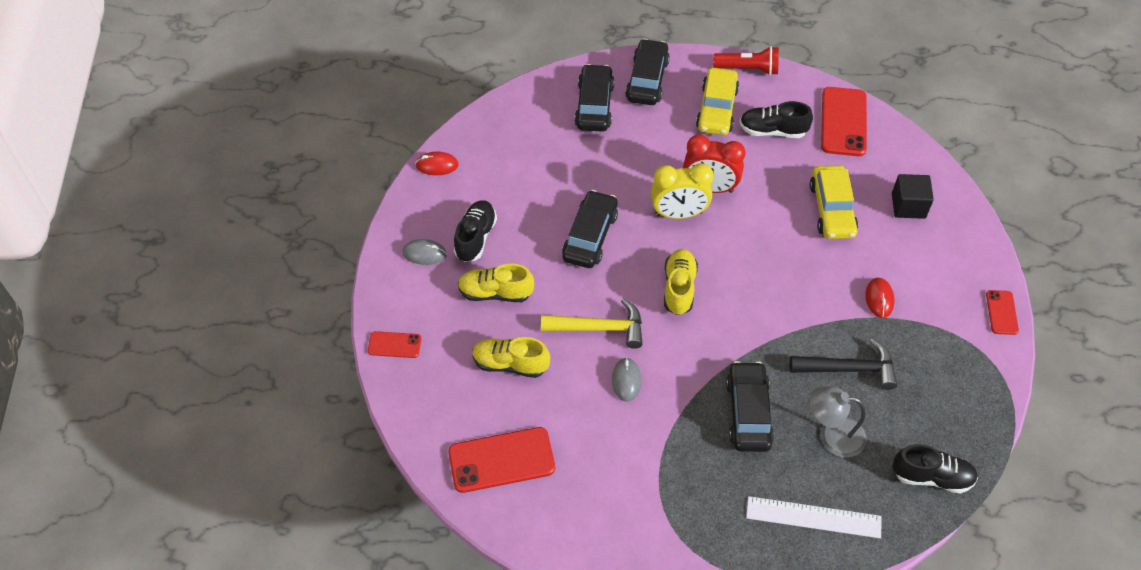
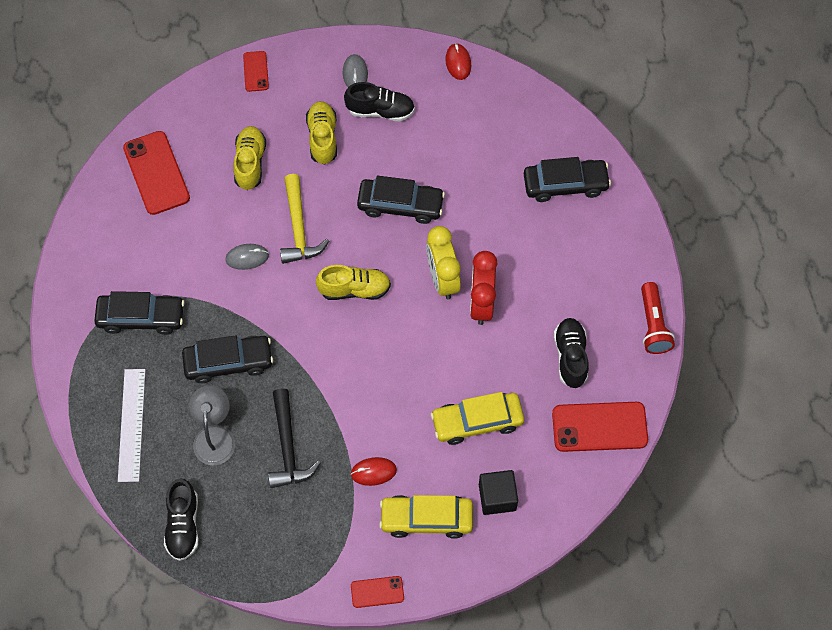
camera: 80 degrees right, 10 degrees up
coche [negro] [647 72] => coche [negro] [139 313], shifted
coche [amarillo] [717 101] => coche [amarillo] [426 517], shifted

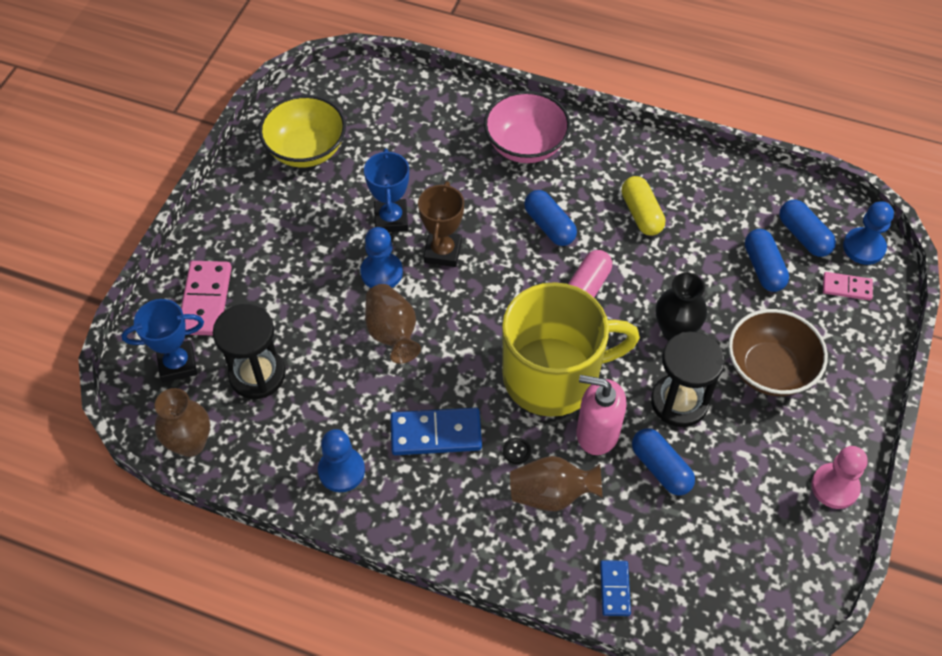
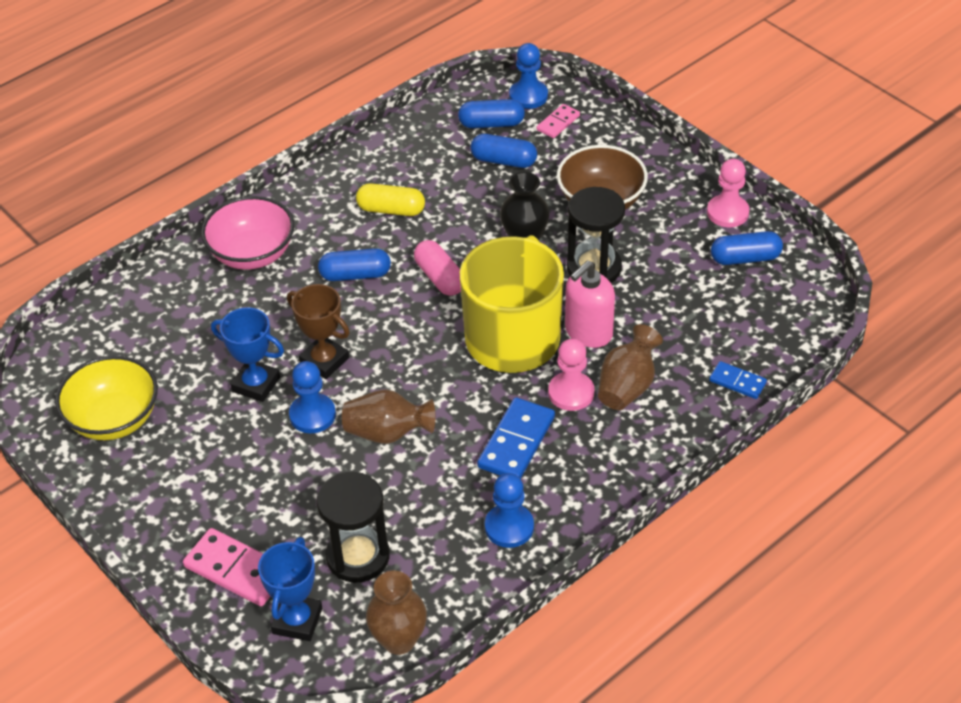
camera: 60 degrees left, 10 degrees down
cápsula [azul] [663 462] => cápsula [azul] [747 248], shifted
botón [negro] [517 450] => peón [rosa] [571 374]

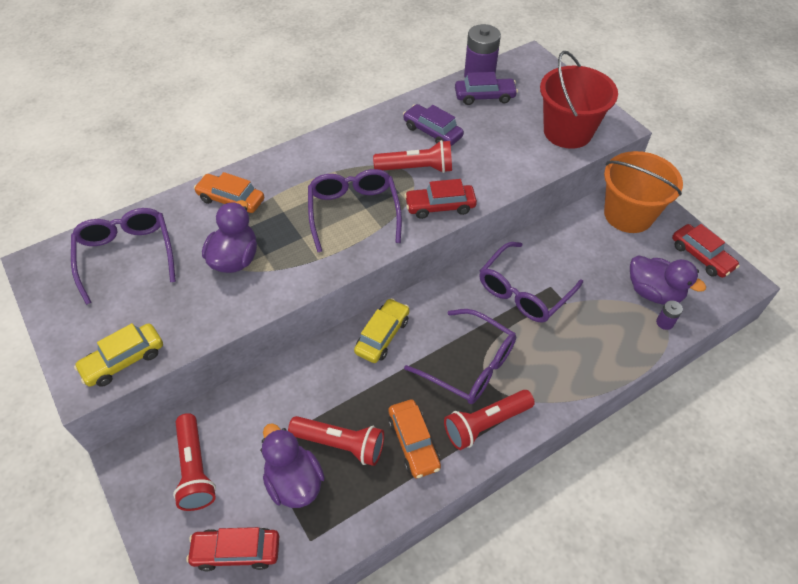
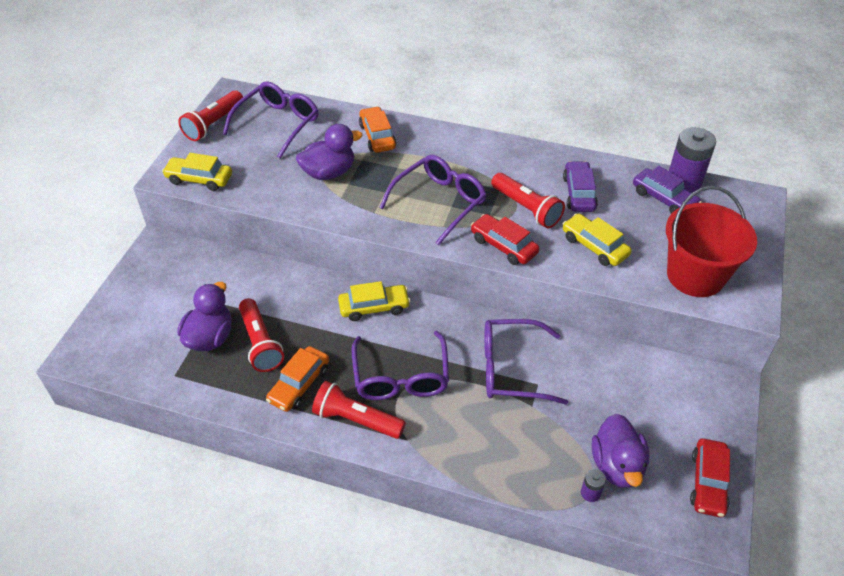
camera: 50 degrees right, 5 degrees down
coche [rojo] [232 549] => nothing
balde [naranja] [643 192] => nothing
nothing => coche [amarillo] [597 239]
lámpara de mano [rojo] [194 462] => lámpara de mano [rojo] [210 115], shifted

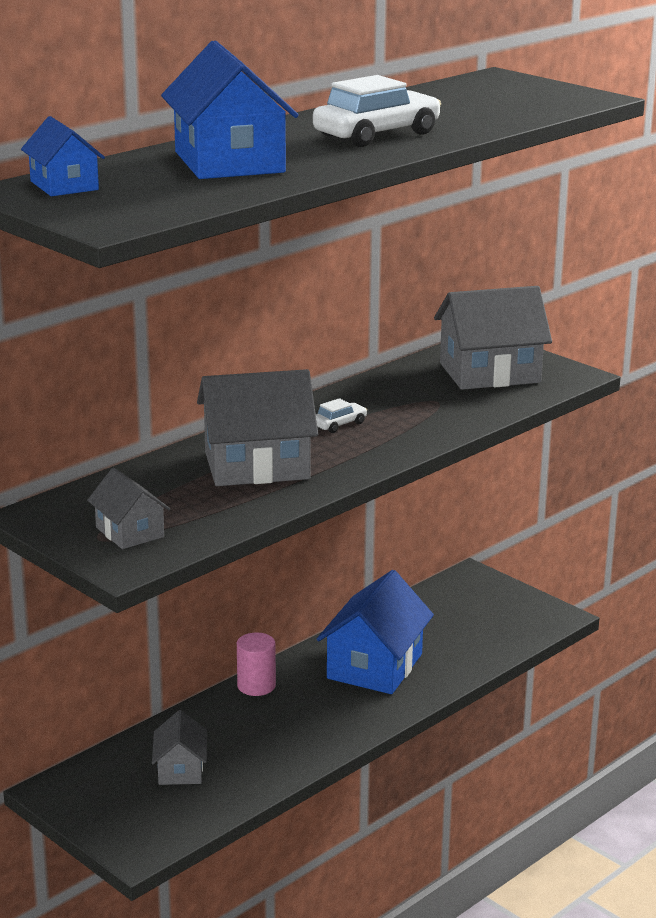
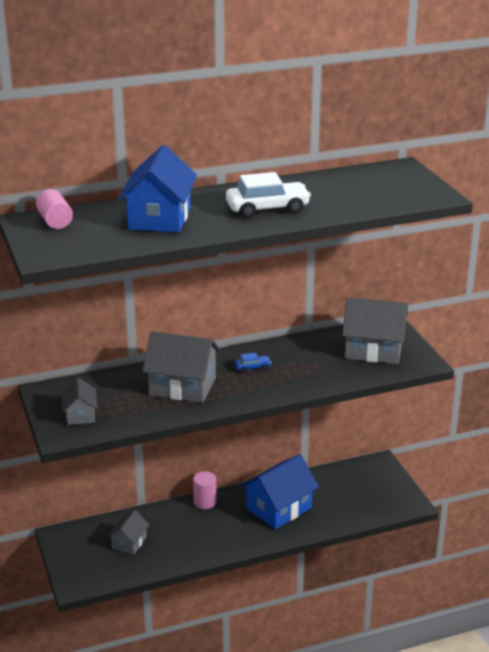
camera: 25 degrees right, 5 degrees up
casa [azul] [63 156] => cilindro [rosa] [54 209]
coche [blanco] [341 415] => coche [azul] [253 362]

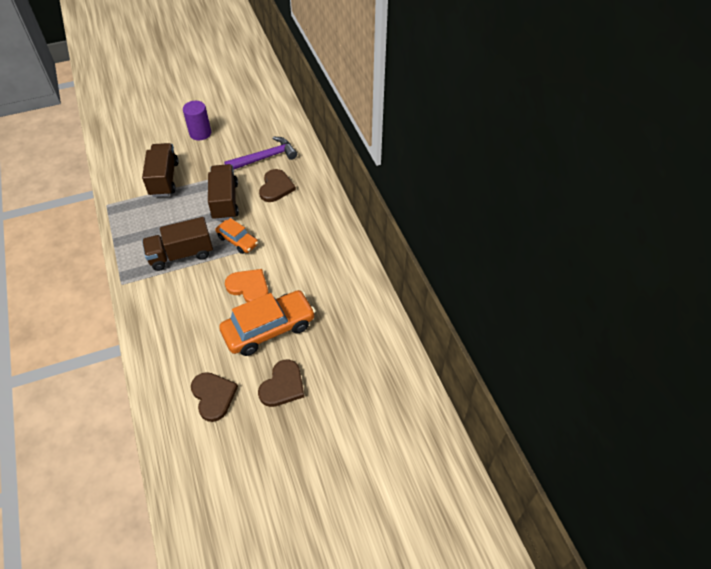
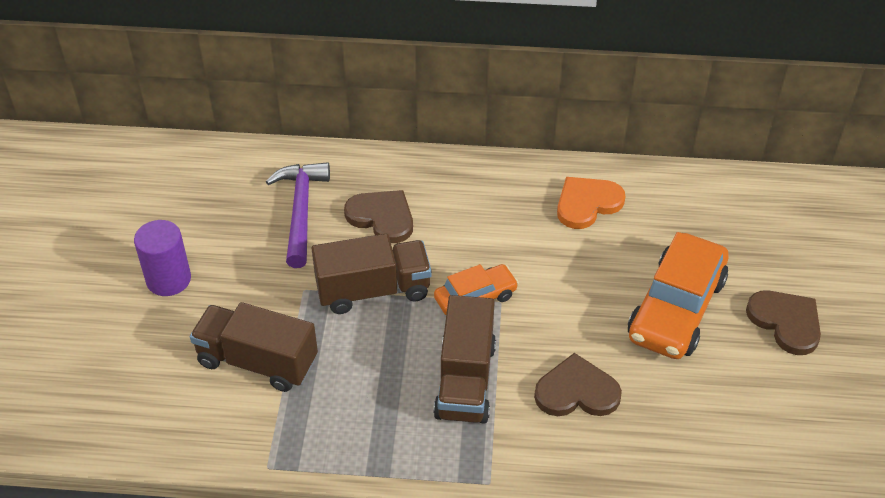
camera: 65 degrees left, 5 degrees down
corazón [marrón] [214 397] => corazón [marrón] [578 384], shifted
corazón [naranja] [247 285] => corazón [naranja] [591 203], shifted
camión [marrón] [223 192] => camión [marrón] [372 274], 150 degrees clockwise
coche [naranja] [267 323] => coche [naranja] [678 295], 150 degrees counterclockwise

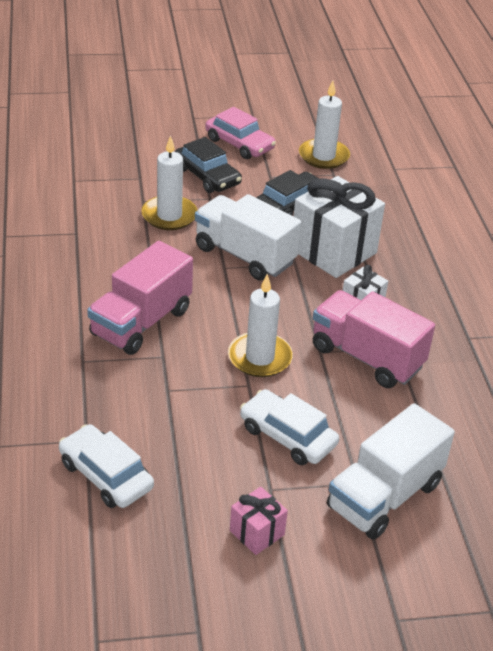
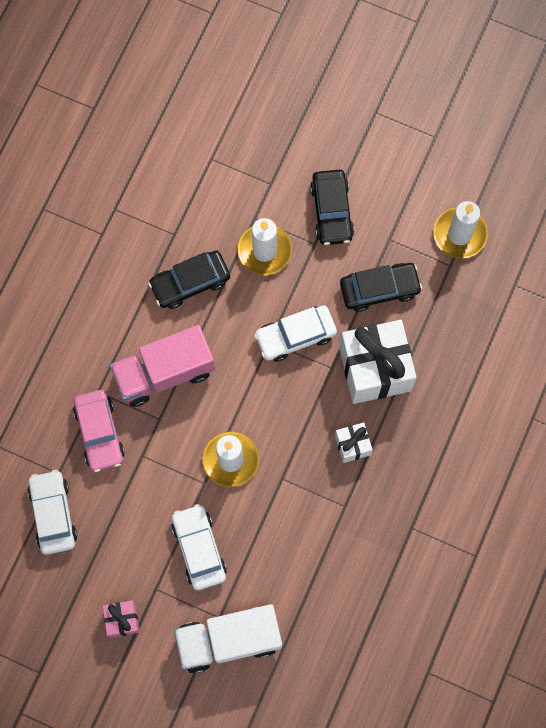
camera: 35 degrees right, 35 degrees up
camión [rosa] [374 339] => nothing
nothing => coche [negro] [189 280]
coche [rosa] [240 133] => coche [rosa] [99 431], shifted
camión [blanco] [248 237] => coche [blanco] [295 333]

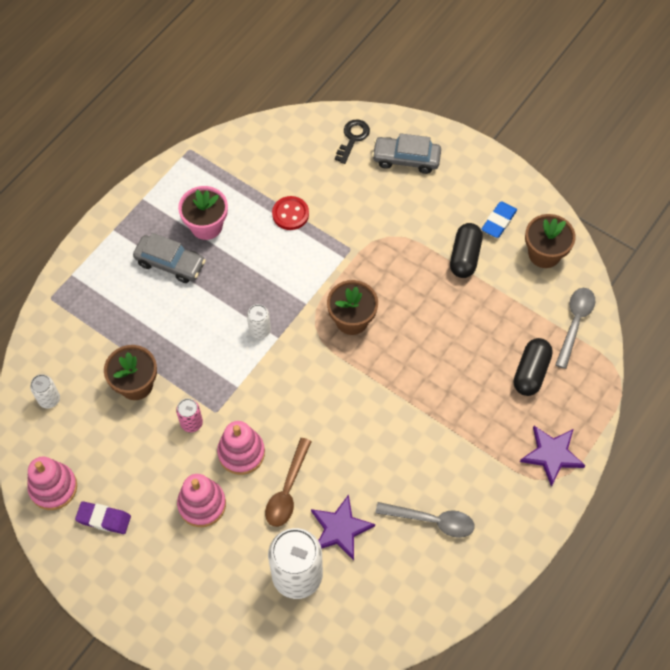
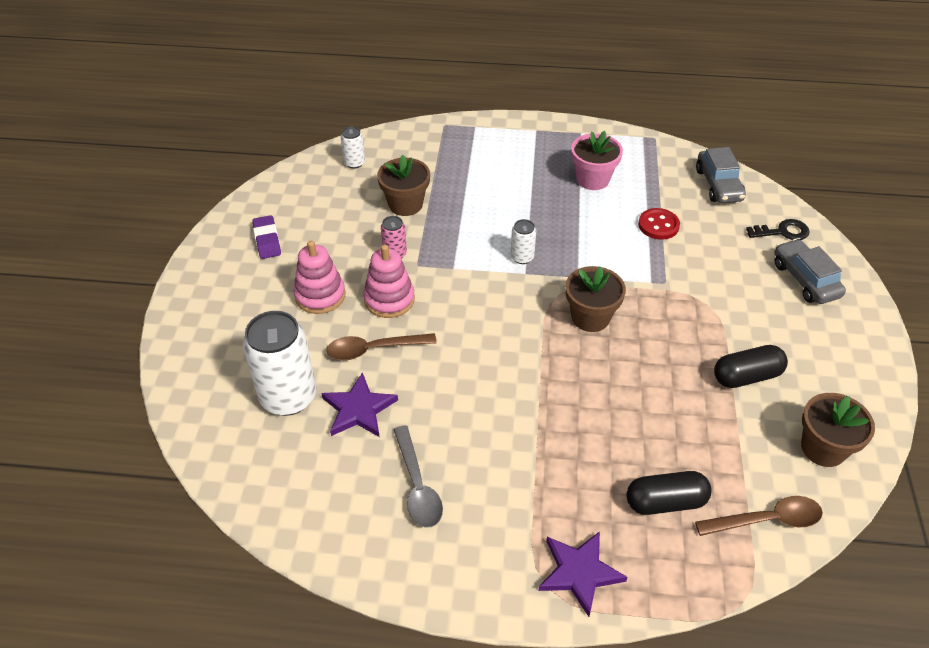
camera: 60 degrees right, 15 degrees down
juguete apilable [rosa] [52 483] => nothing
goma de borrar [azul] [499 220] => nothing
coche [gris] [169 258] => coche [gris] [721 175], shifted
cuchara [gris] [575 328] => cuchara [marrón] [759 516]

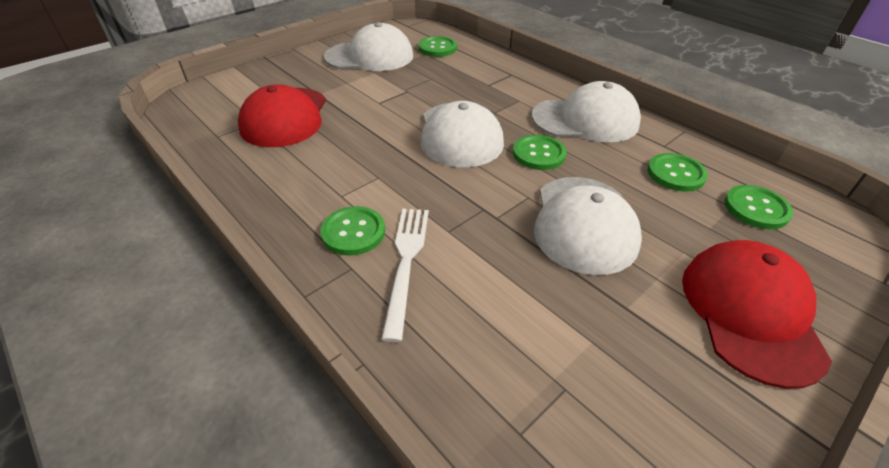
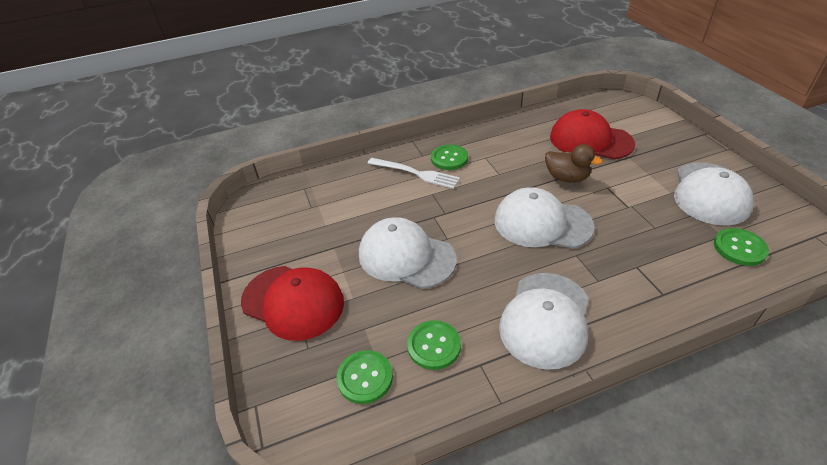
camera: 115 degrees right, 0 degrees up
botón [verde] [539 152] => nothing
nothing => pato [marrón] [574 163]

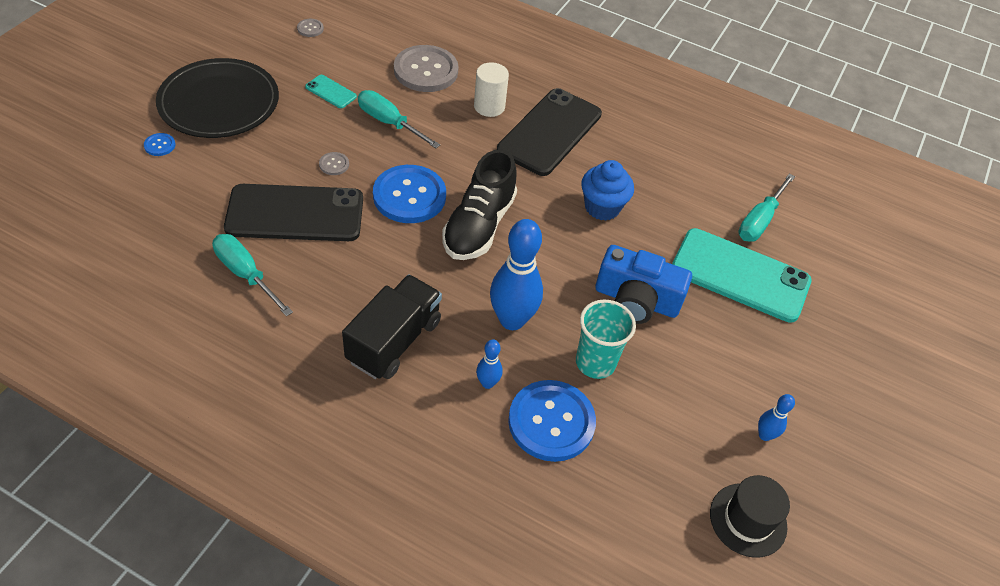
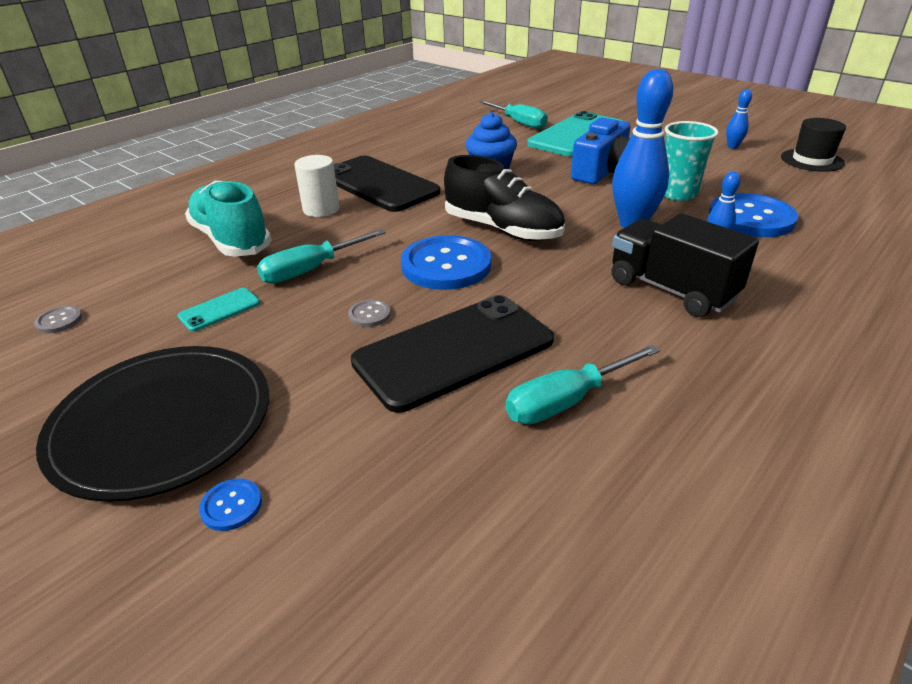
camera: 70 degrees left, 15 degrees down
botón [gris] [426 68] => zapato [turquesa] [228 218]
móvil [negro] [293 212] => móvil [negro] [452 354], 45 degrees clockwise

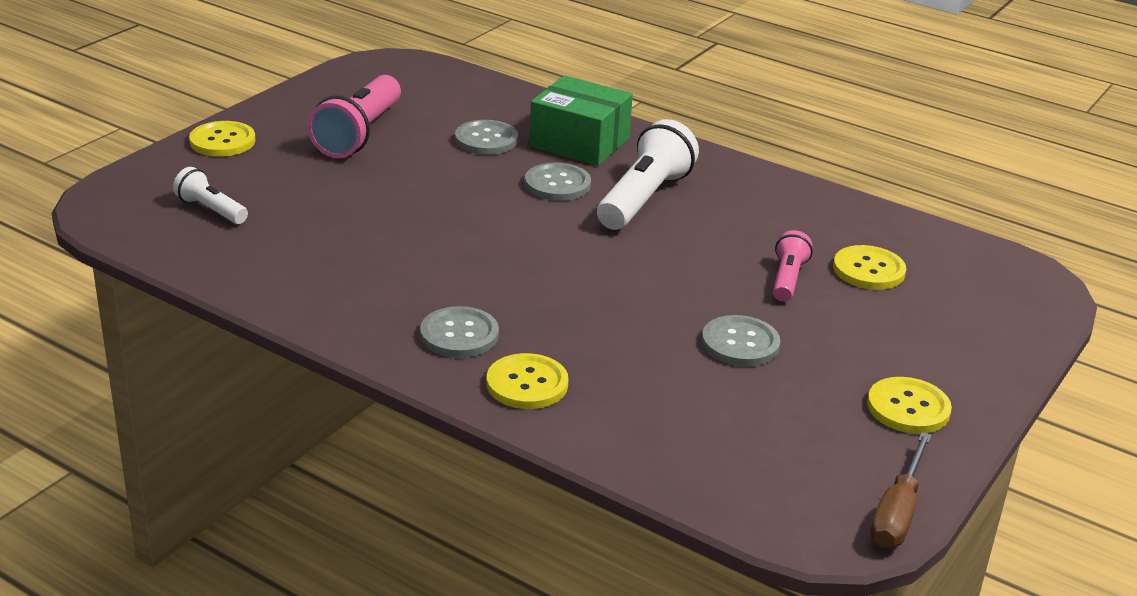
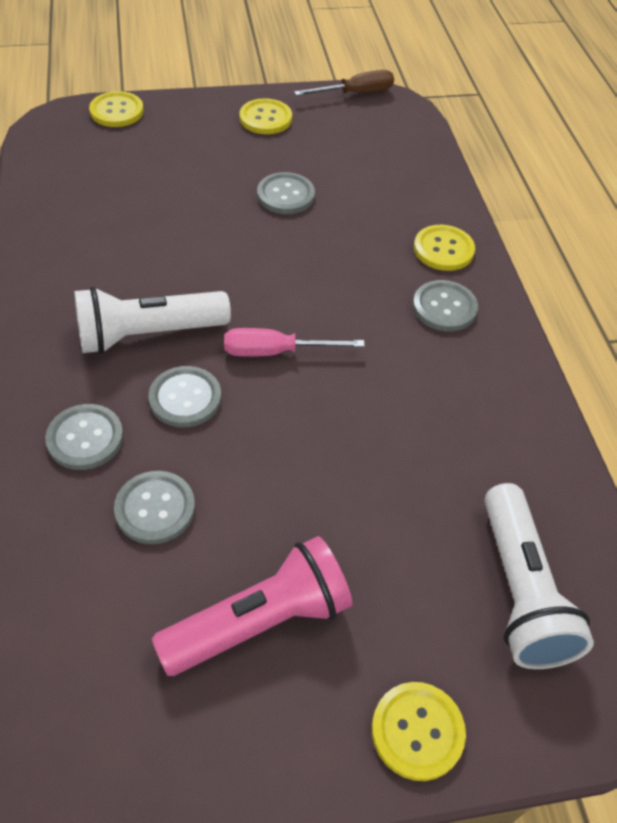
camera: 135 degrees left, 20 degrees up
lámpara de mano [rosa] [793 266] => nothing
nothing => destornillador [rosa] [294 342]
botón [amarillo] [869 267] => botón [amarillo] [116 109], shifted
caja [verde] [581 121] => botón [gris] [84 437]
lámpara de mano [blanco] [210 195] => lámpara de mano [blanco] [539 576], x1.83

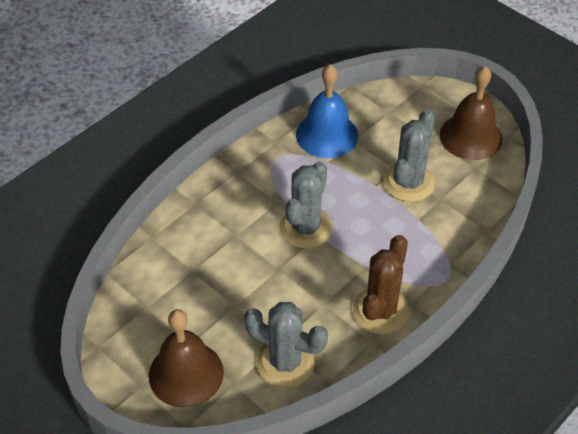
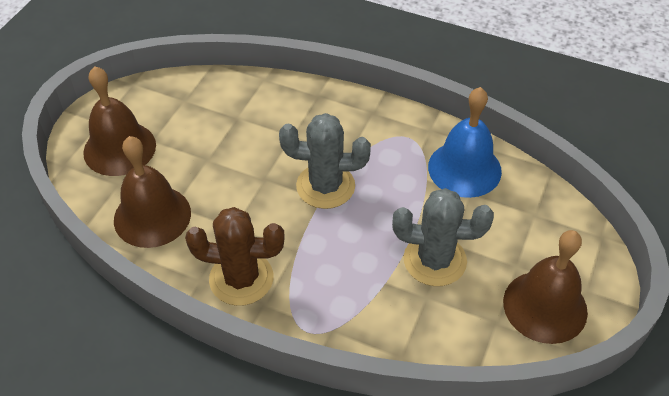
camera: 70 degrees right, 0 degrees up
cactus [gris] [286 345] => campana [marrón] [152 192]

